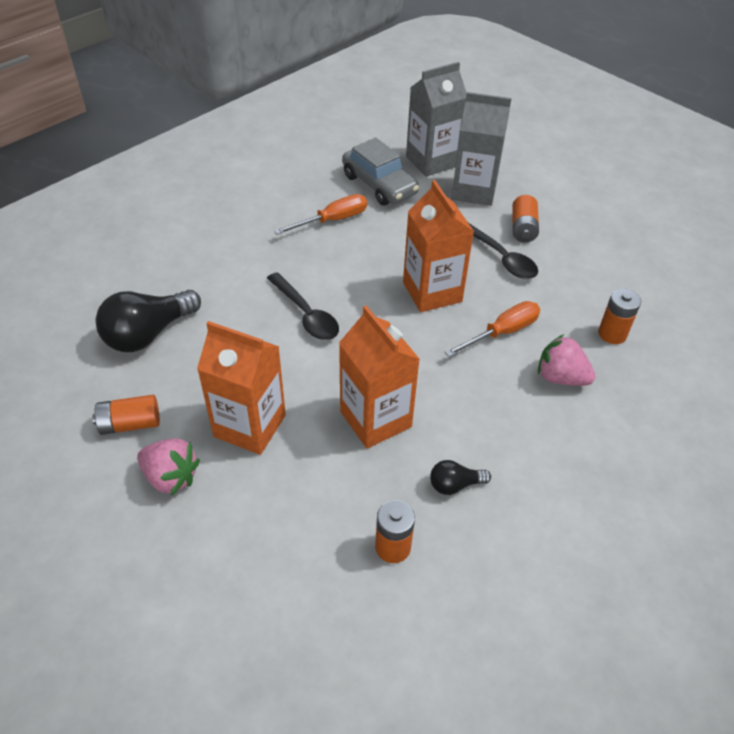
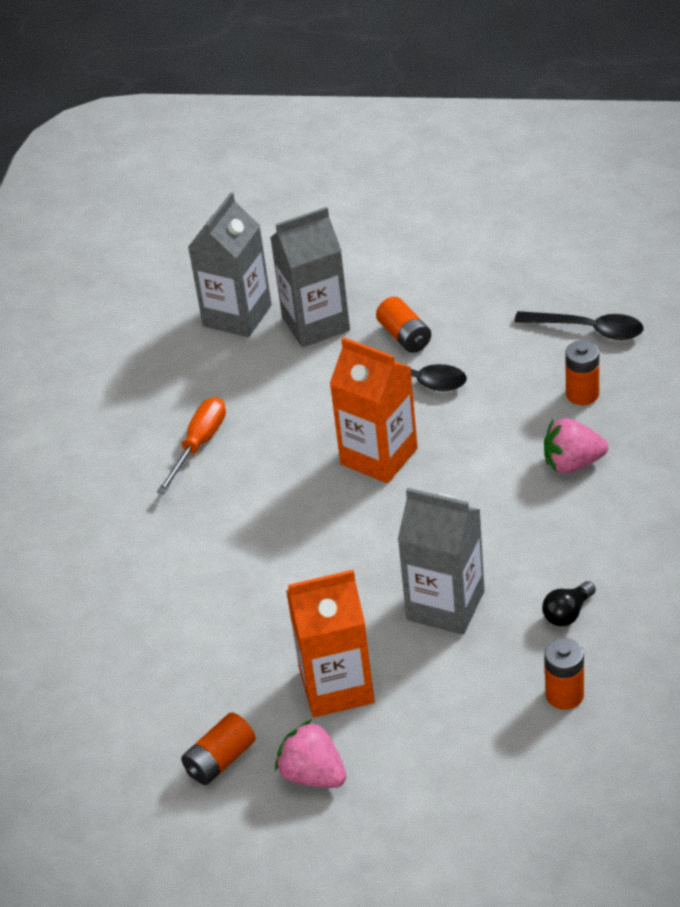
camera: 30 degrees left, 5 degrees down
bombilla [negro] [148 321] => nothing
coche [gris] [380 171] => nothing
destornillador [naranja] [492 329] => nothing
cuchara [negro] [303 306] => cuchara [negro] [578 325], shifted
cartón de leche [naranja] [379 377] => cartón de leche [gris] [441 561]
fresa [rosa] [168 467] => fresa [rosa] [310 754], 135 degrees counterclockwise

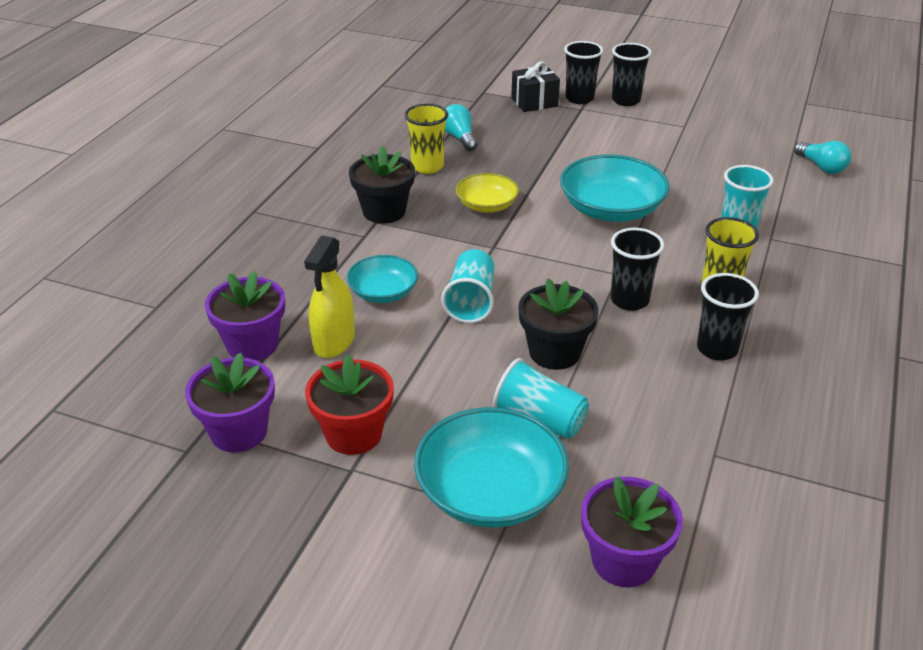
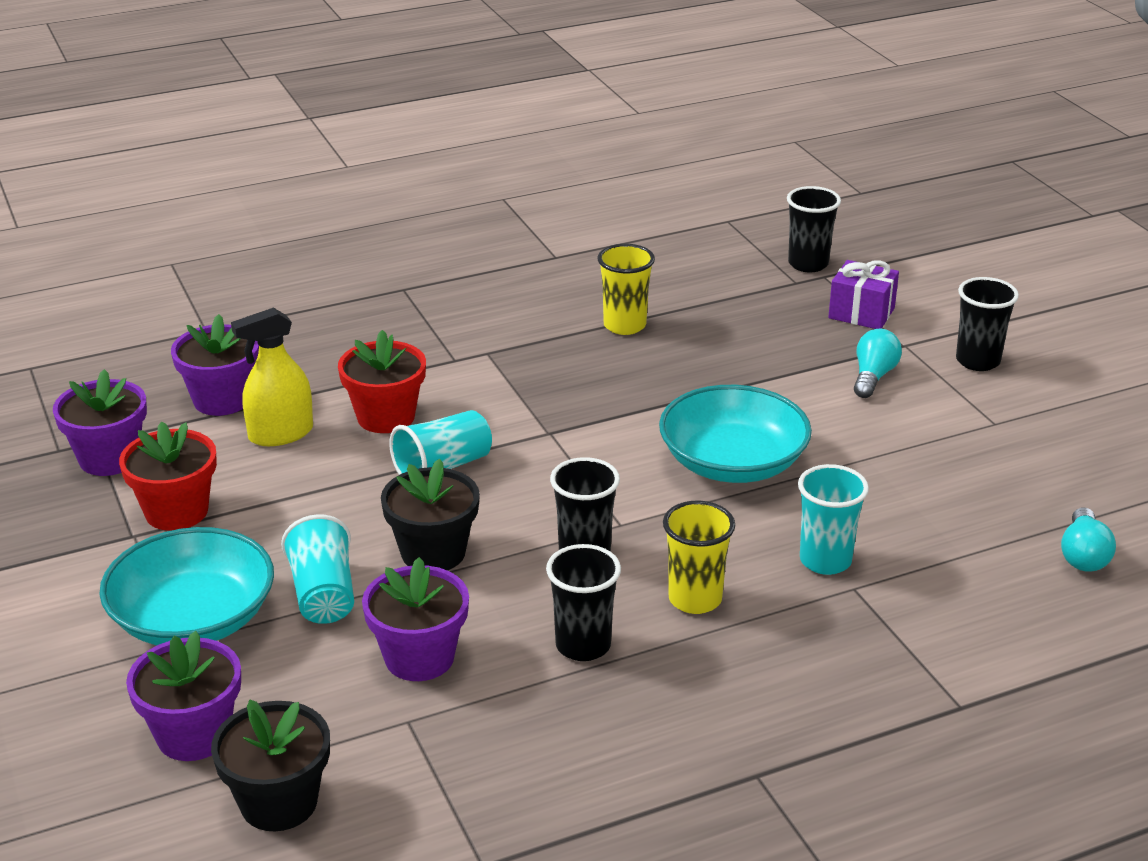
camera: 45 degrees right, 5 degrees down
cuenco [amarillo] [487 193] => nothing
nothing => maceta [morado] [415 619]
maceta [negro] [382 185] => maceta [negro] [270 765], shifted
bombilla [turquesa] [461 127] => bombilla [turquesa] [878 363], shifted
vaso [negro] [583 72] => vaso [negro] [814 229], shifted
cuenco [turquesa] [382 279] => maceta [rojo] [382 381]
regalo [negro] [535 86] => regalo [morado] [863 294]

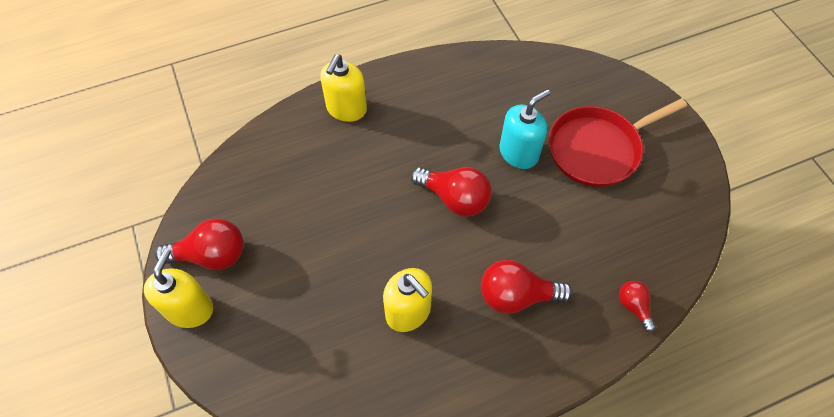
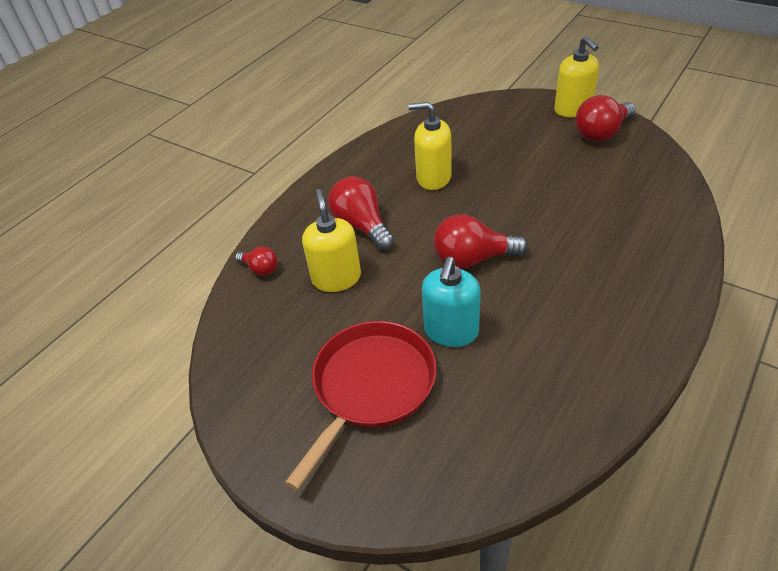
camera: 150 degrees right, 15 degrees down
dispensador de jabón [amarillo] [343 88] => dispensador de jabón [amarillo] [331 240], shifted
bombilla [rojo] [527 287] => bombilla [rojo] [361 213], 90 degrees counterclockwise

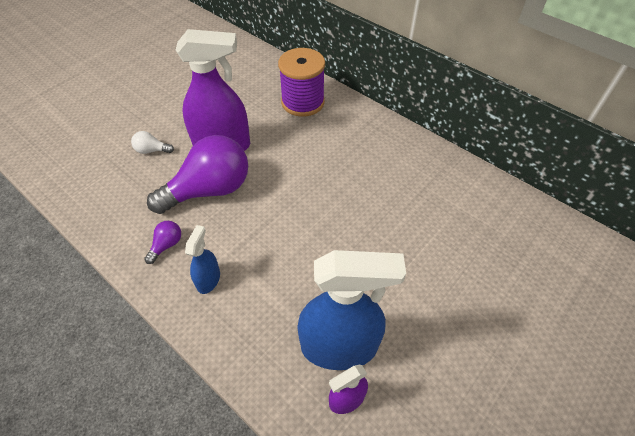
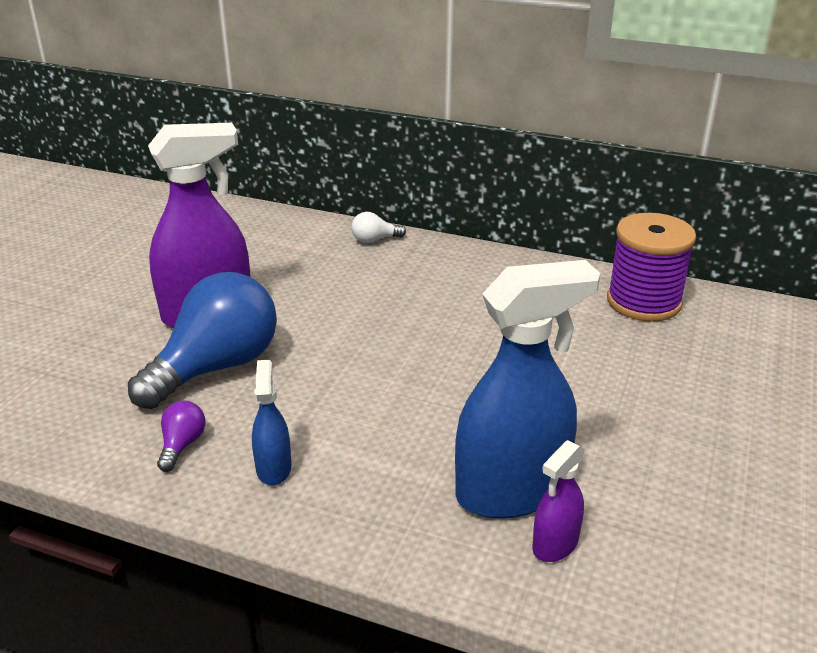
camera: 20 degrees left, 20 degrees down
bombilla [blanco] [152 142] => bombilla [blanco] [378 227], shifted
carrete [morado] [301 82] => carrete [morado] [651 267], shifted
bombilla [morado] [197 174] => bombilla [azul] [202 340]

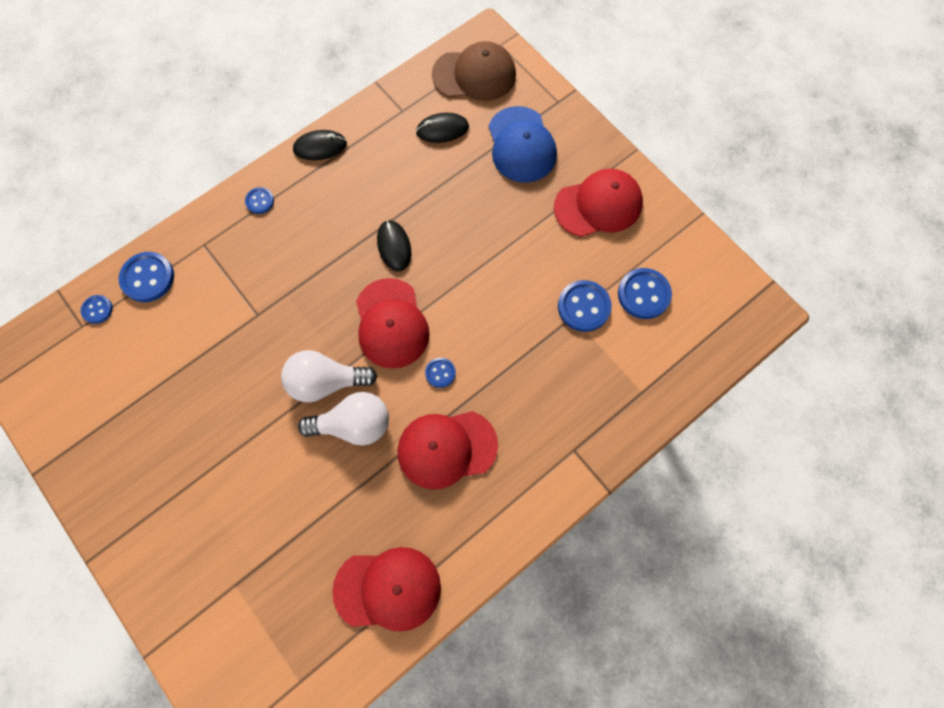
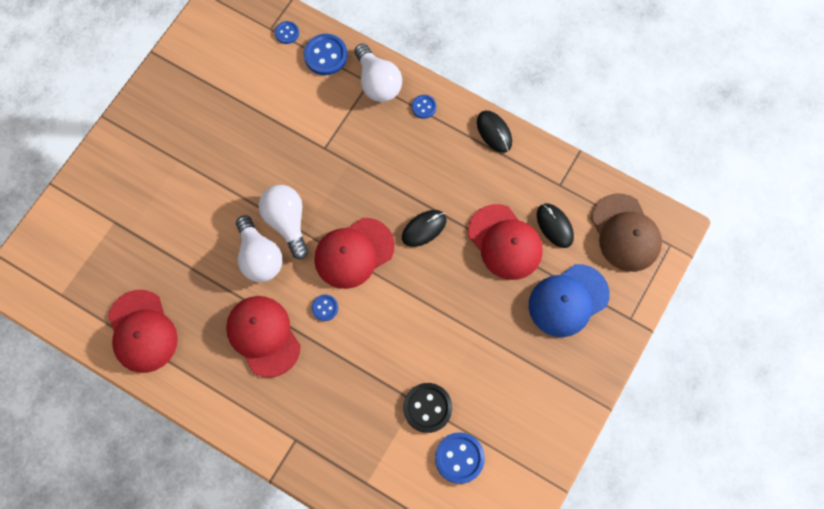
camera: 70 degrees right, 0 degrees up
nothing => bombilla [blanco] [378 72]
gorra [rojo] [598 203] => gorra [rojo] [505 242], shifted
botón [azul] [585 306] => botón [negro] [427 408]

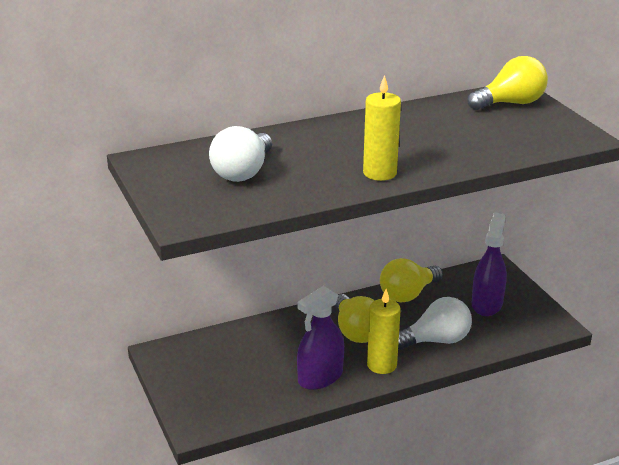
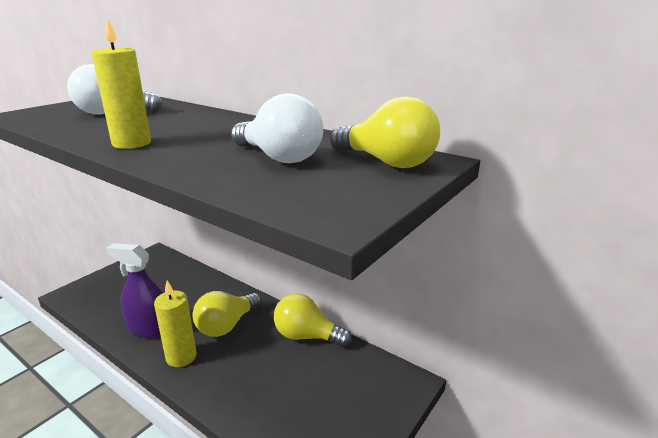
camera: 60 degrees right, 5 degrees down
pulverizador [morado] [489 264] => nothing
bombilla [blanco] [435 323] => bombilla [blanco] [277 128], shifted

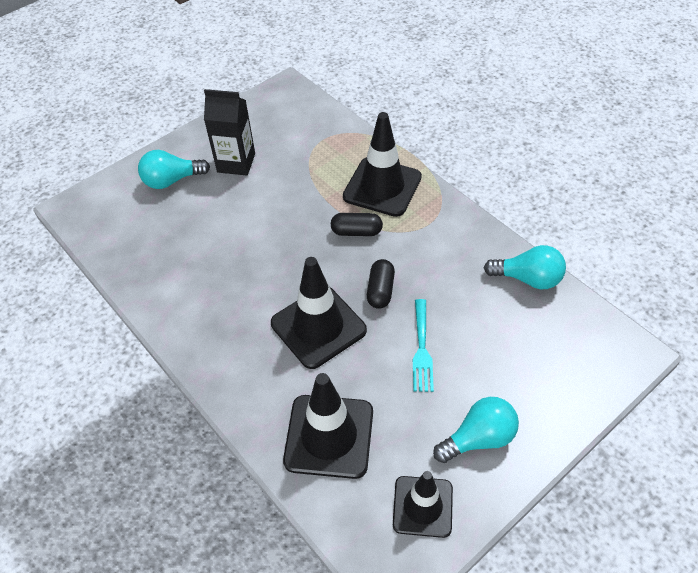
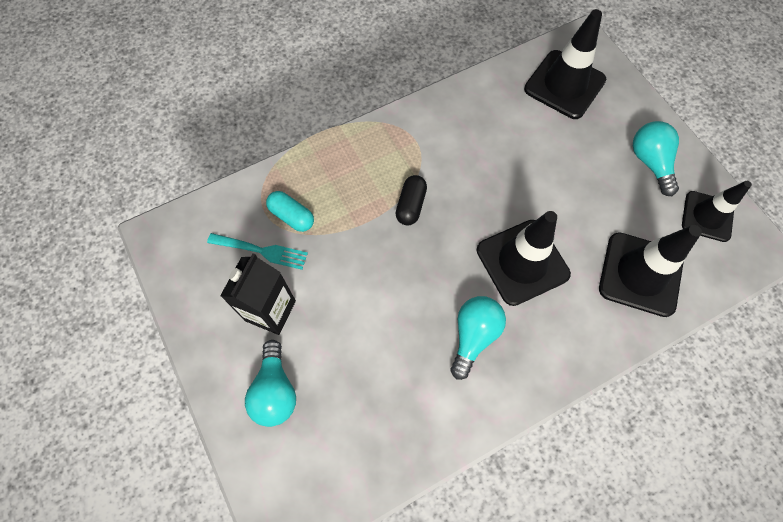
camera: 80 degrees left, 15 degrees up
cápsula [negro] [381 284] => nothing
nothing => cápsula [turquesa] [290 211]
cono de tráfico [negro] [382 164] => cono de tráfico [negro] [565 64], shifted
tenedor [turquesa] [423 345] => tenedor [turquesa] [257 251], shifted
bombilla [turquesa] [525 267] => bombilla [turquesa] [478 338], shifted

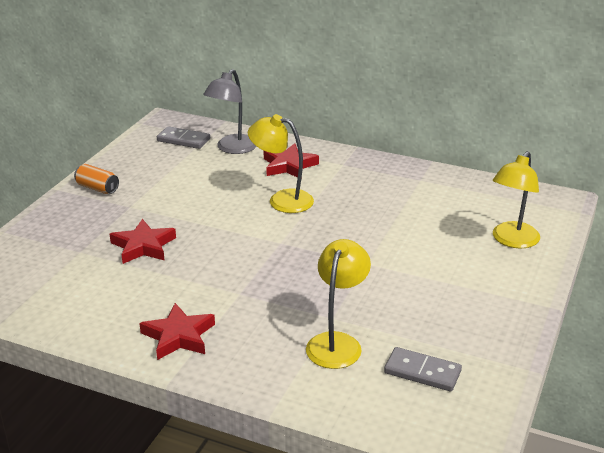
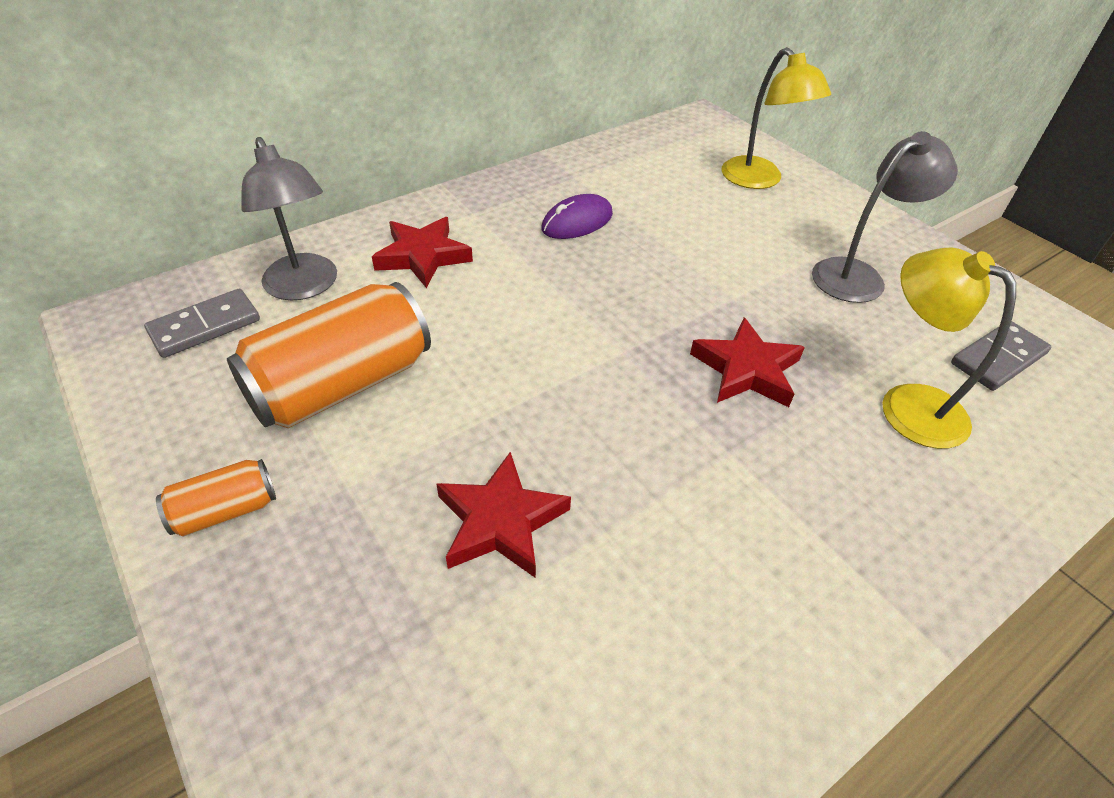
camera: 60 degrees left, 15 degrees up
lámpara [amarillo] [281 163] => nothing
nothing => lata [naranja] [329 355]
nothing => ratón [morado] [577 216]
nothing => lámpara [gris] [885 217]
estrella [rojo] [177 331] => estrella [rojo] [747 362], shifted

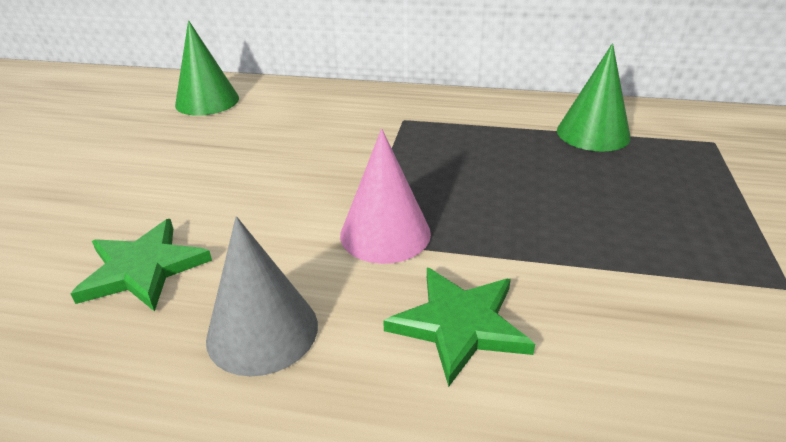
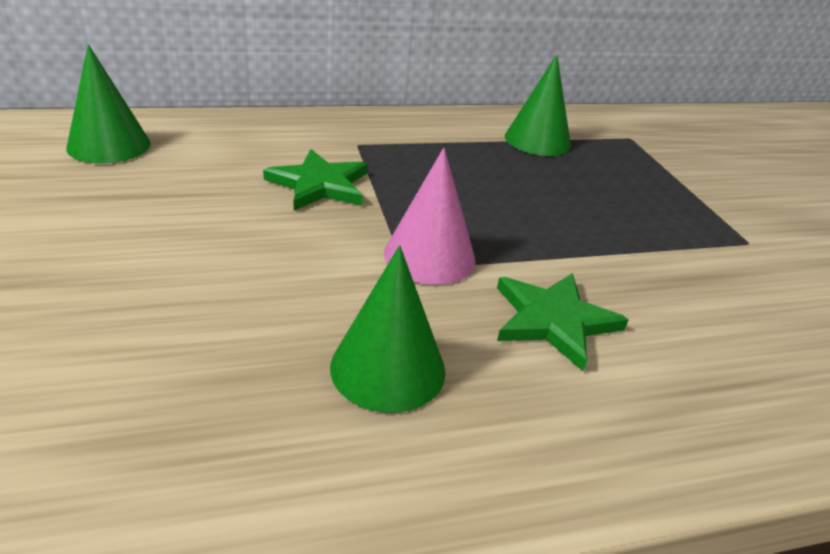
camera: 30 degrees left, 0 degrees up
estrella [verde] [141 265] => estrella [verde] [315 180], shifted
cono [gris] [262 296] => cono [verde] [387 329]

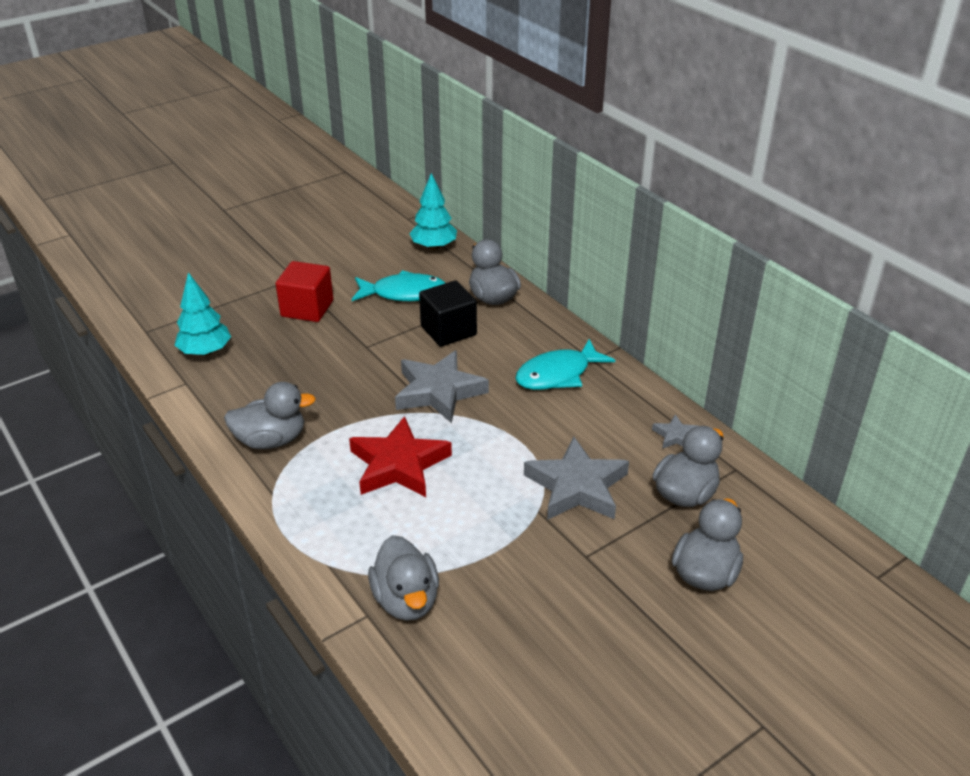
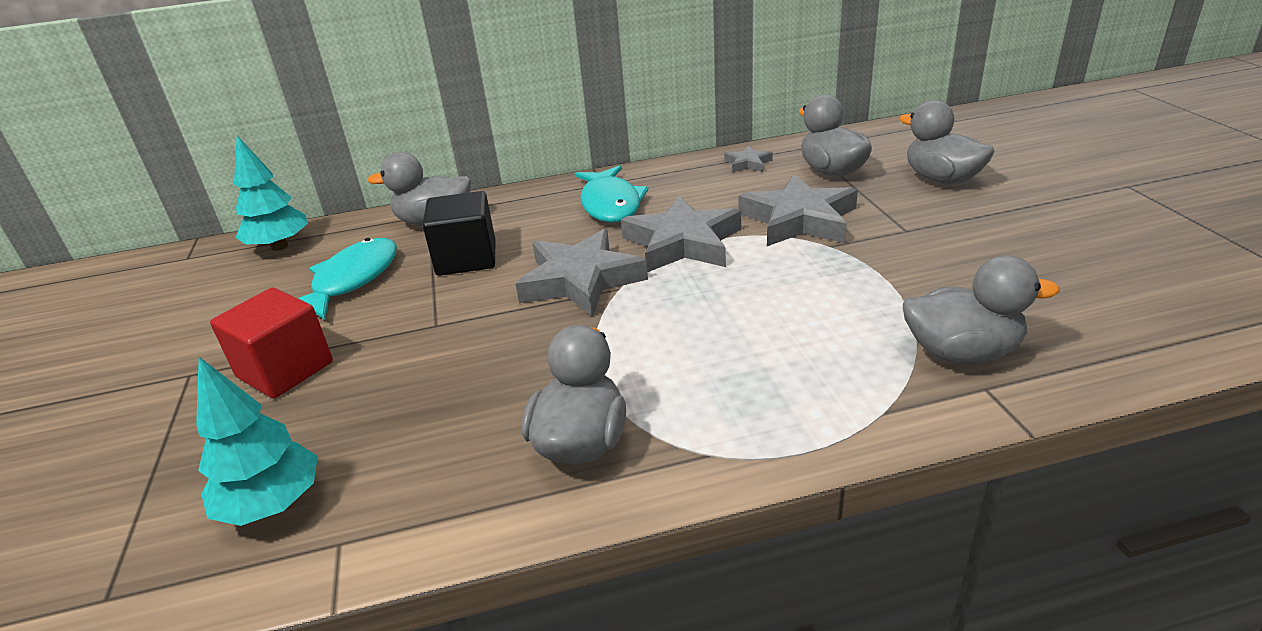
camera: 65 degrees left, 5 degrees down
estrella [rojo] [400 456] => nothing
nothing => estrella [gris] [681 233]

